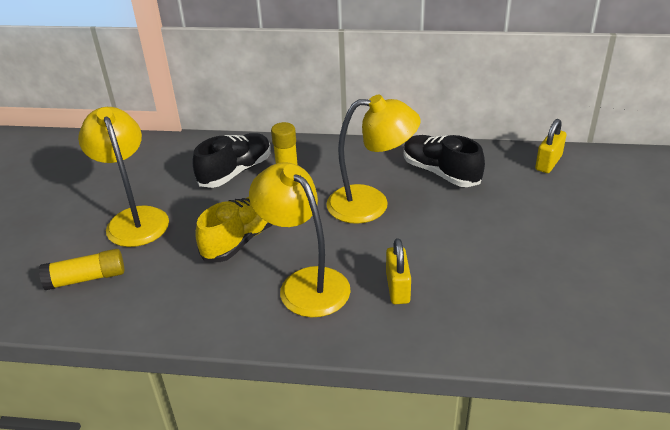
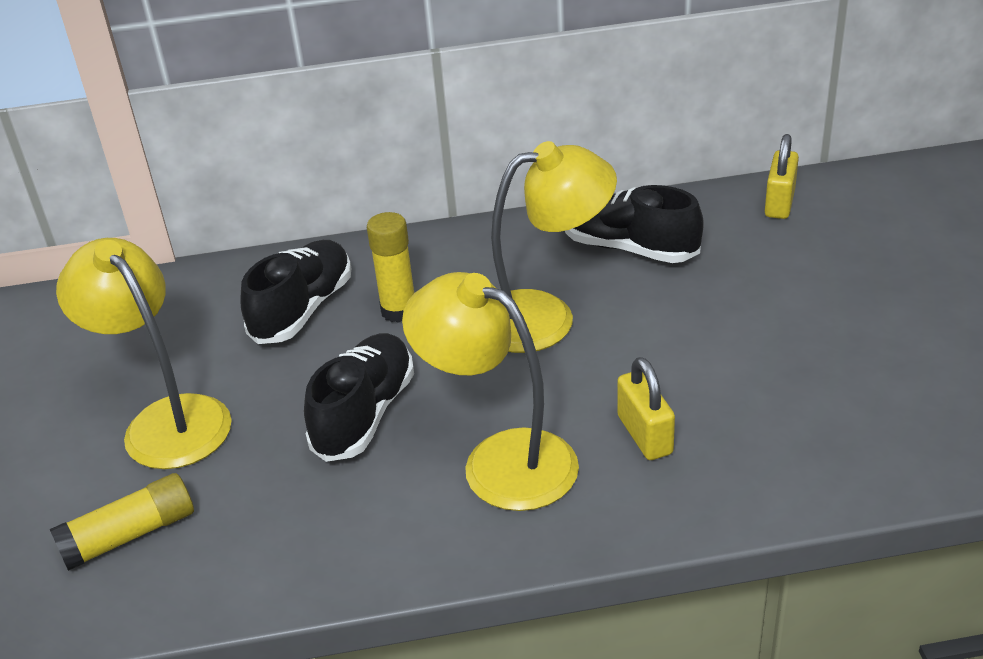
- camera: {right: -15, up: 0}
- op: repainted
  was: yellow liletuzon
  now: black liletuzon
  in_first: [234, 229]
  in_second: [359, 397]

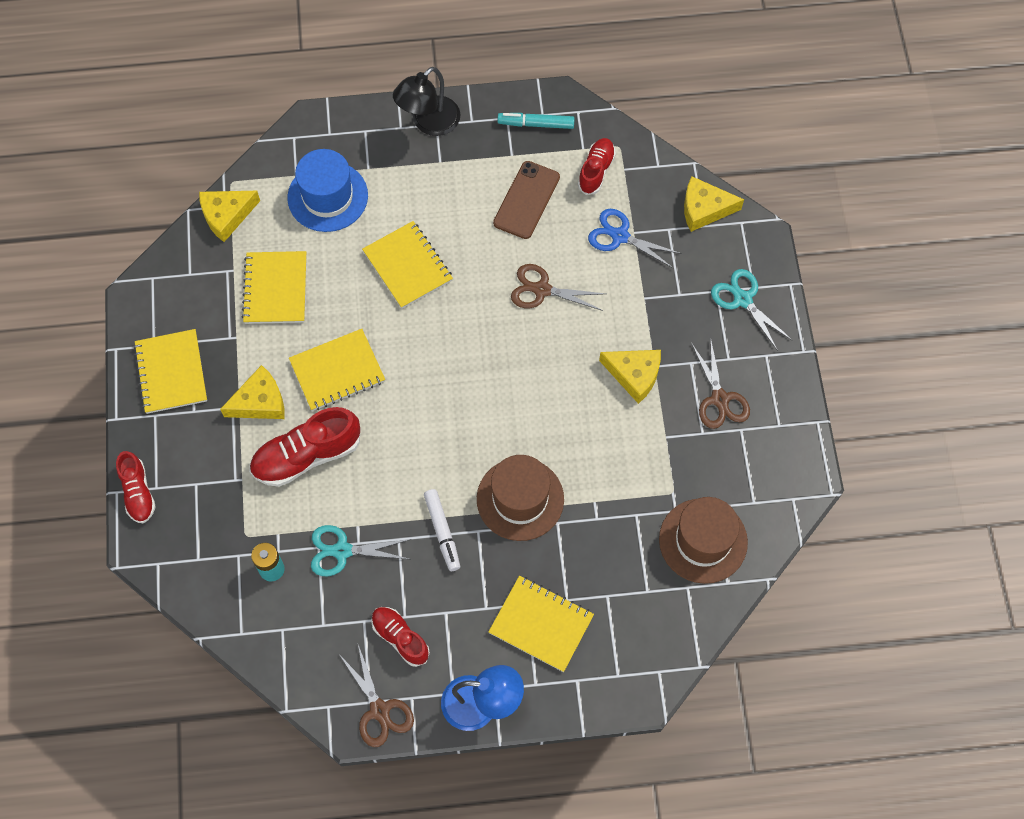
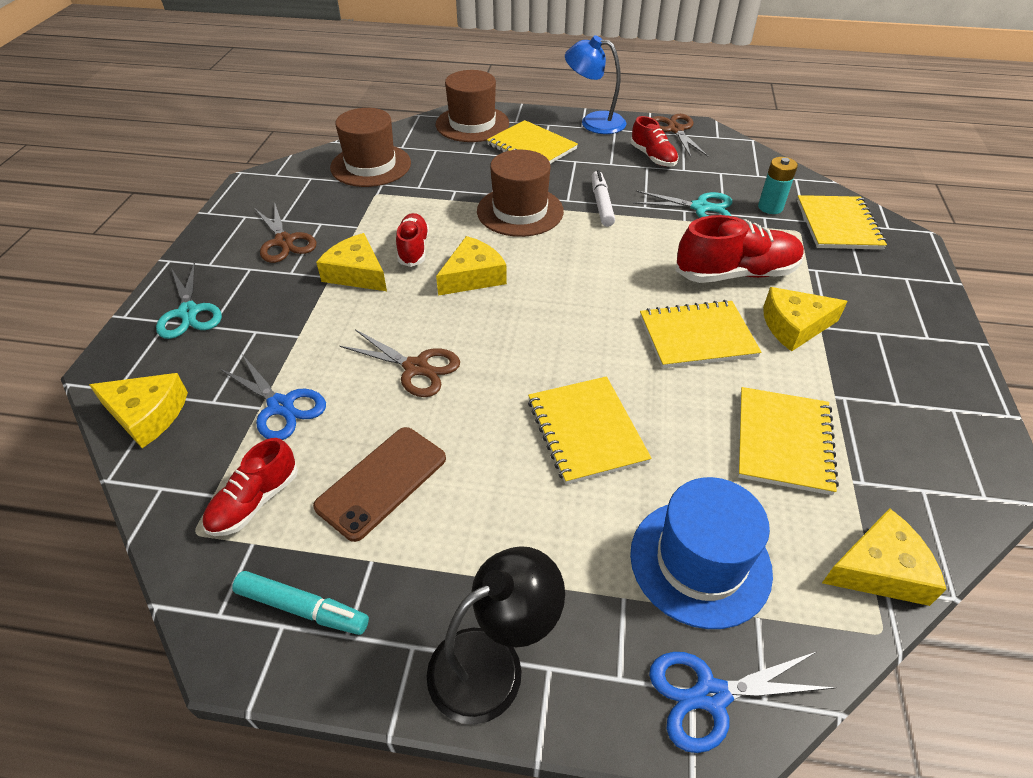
- camera: {right: -165, up: -20}
- op: rotated
  was: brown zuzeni
  in_first: [721, 385]
  in_second: [285, 232]
  clockwise: 150
- op: shifted
  was: red liletuzon
  in_first: [136, 487]
  in_second: [412, 240]
- op: new
  now: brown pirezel
  in_second: [472, 106]
- op: new
  now: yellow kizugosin
  in_second: [471, 266]
- op: new
  now: blue zuzeni
  in_second: [742, 702]
- op: shifted
  was: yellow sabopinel
  in_first: [170, 371]
  in_second: [842, 222]

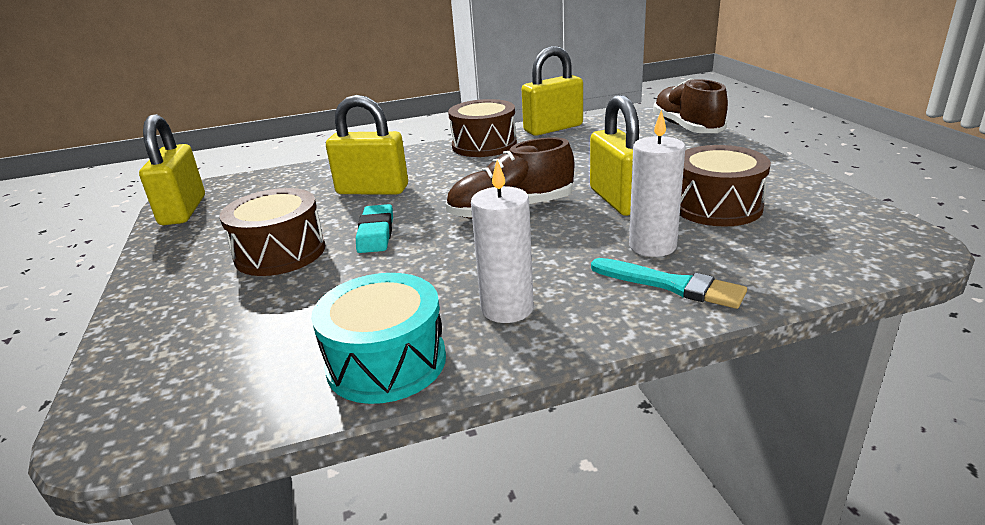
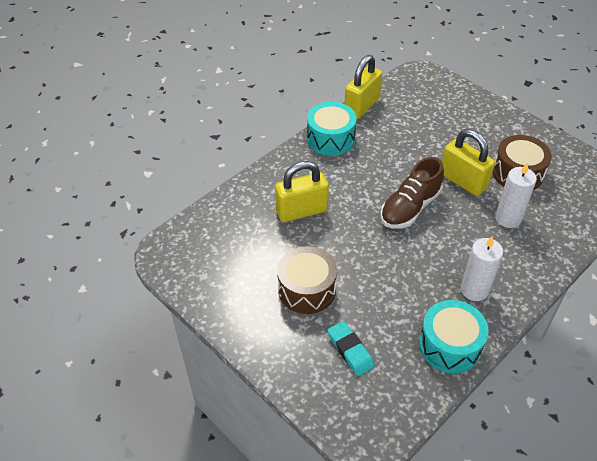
- camera: {right: -30, up: 20}
- op: repainted
  was: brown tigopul
  now: turquoise tigopul
  in_first: [482, 128]
  in_second: [332, 129]
- op: shifted
  was: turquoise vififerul
  in_first: [374, 228]
  in_second: [350, 348]
- op: gone
  was: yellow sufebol
  in_first: [172, 169]
- op: gone
  was: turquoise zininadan
  in_first: [669, 283]
- op: gone
  was: brown liletuzon
  in_first: [690, 105]

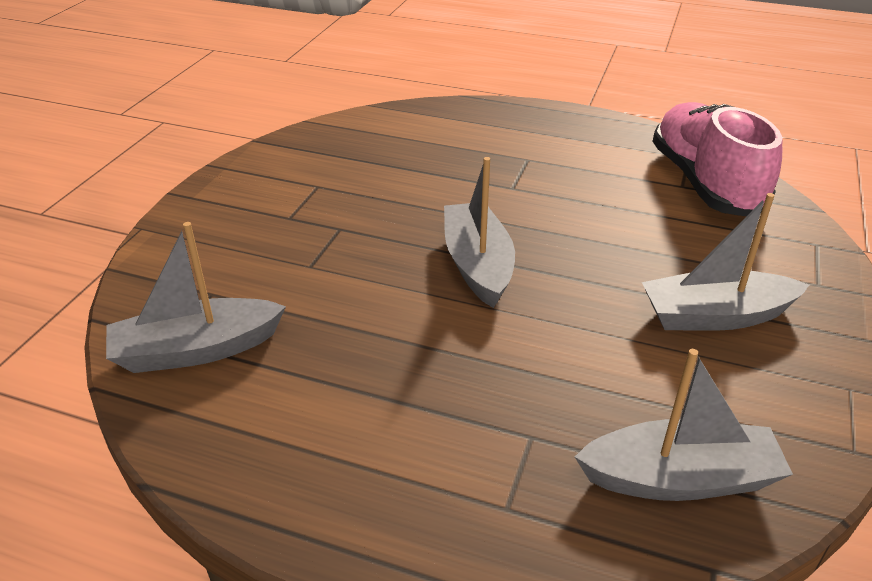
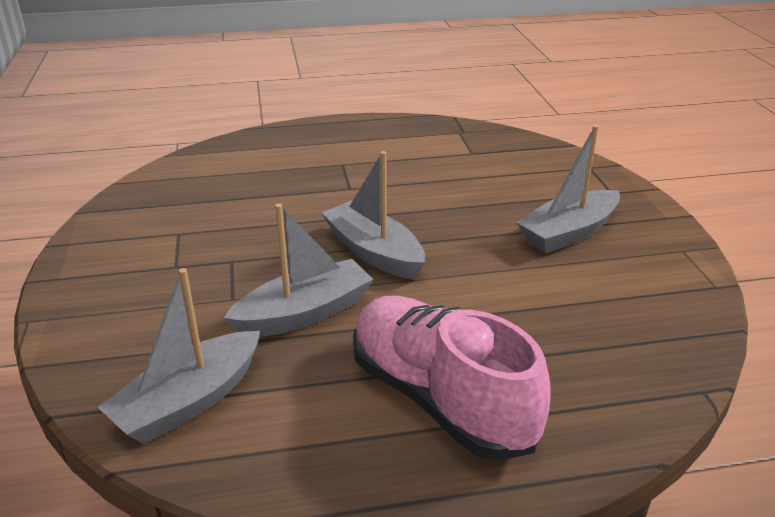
- camera: {right: -30, up: -5}
- op: shifted
  was: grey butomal
  in_first: [684, 425]
  in_second: [298, 270]
- op: shifted
  was: pink liletuzon
  in_first: [717, 159]
  in_second: [452, 378]

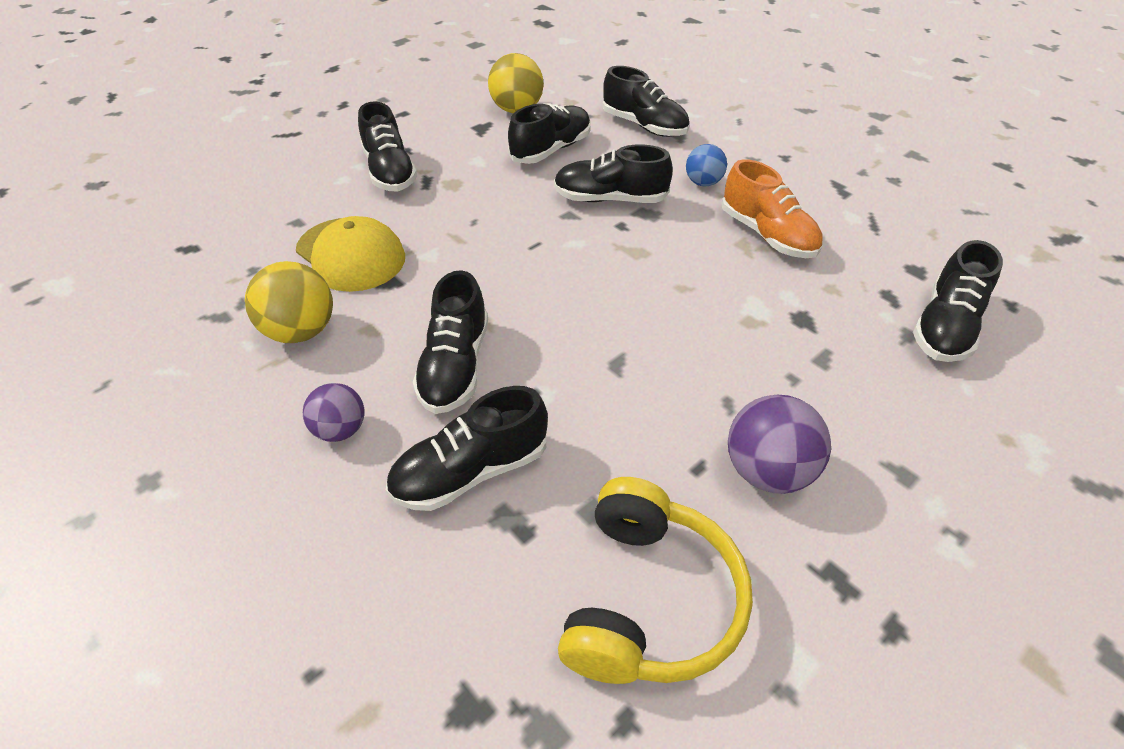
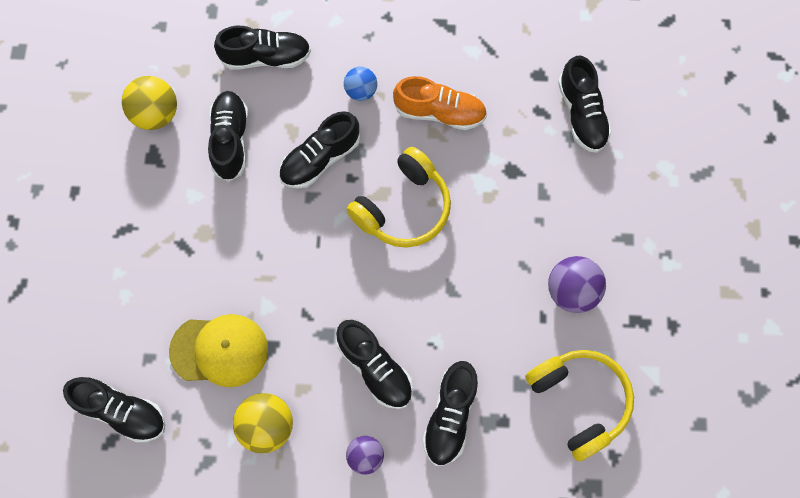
- camera: {right: -45, up: 25}
- op: shifted
  was: black liletuzon
  in_first: [387, 147]
  in_second: [114, 409]
- op: new
  now: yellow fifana
  in_second: [398, 197]

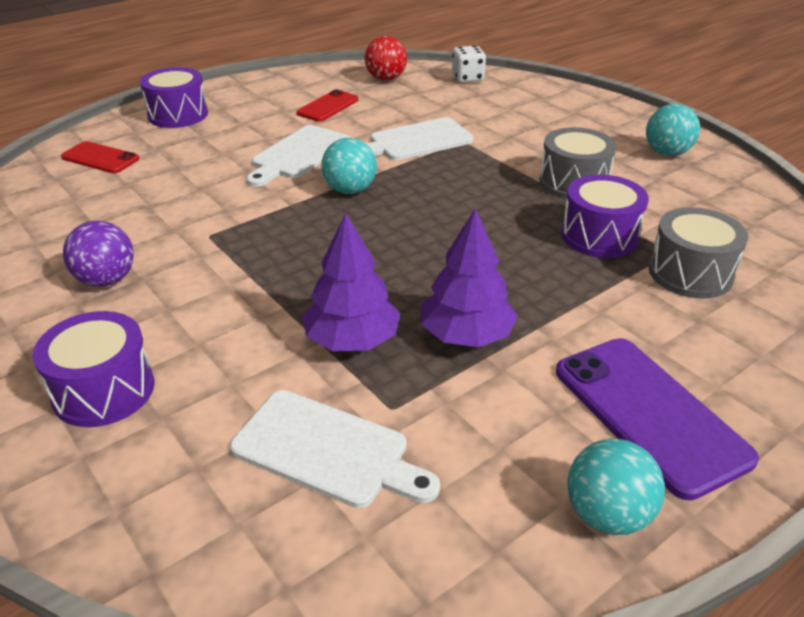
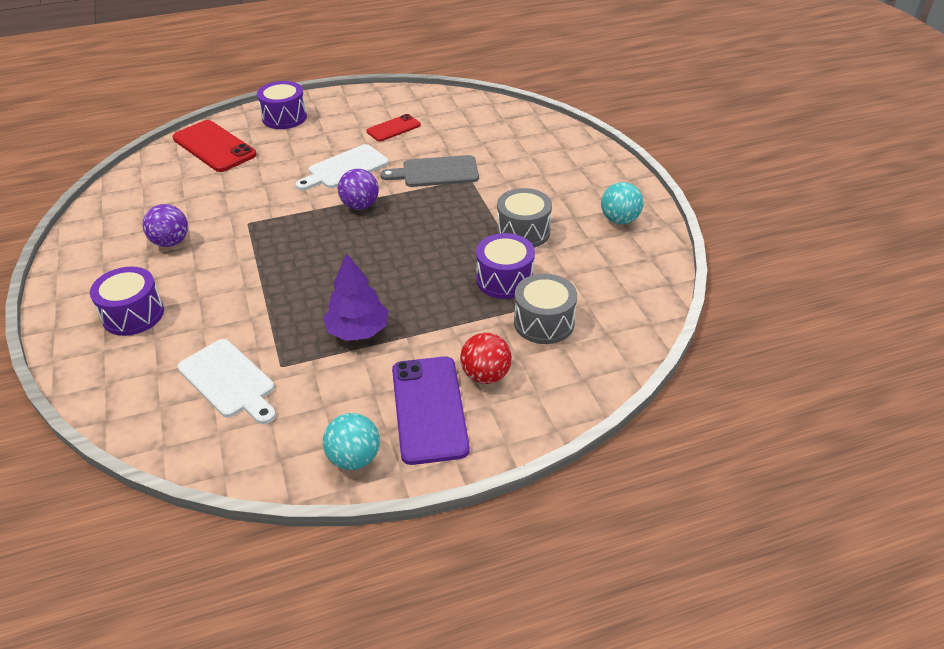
- camera: {right: 20, up: 5}
- op: scaled
  was: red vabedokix
  in_first: [100, 157]
  in_second: [215, 146]
  ratio: 1.73
- op: repainted
  was: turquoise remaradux
  now: purple remaradux
  in_first: [349, 166]
  in_second: [358, 189]
- op: repainted
  was: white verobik
  now: grey verobik
  in_first: [420, 138]
  in_second: [429, 171]
- op: shifted
  was: red remaradux
  in_first: [386, 58]
  in_second: [486, 358]
- op: gone
  was: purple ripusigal
  in_first: [352, 282]
- op: gone
  was: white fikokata
  in_first: [469, 64]

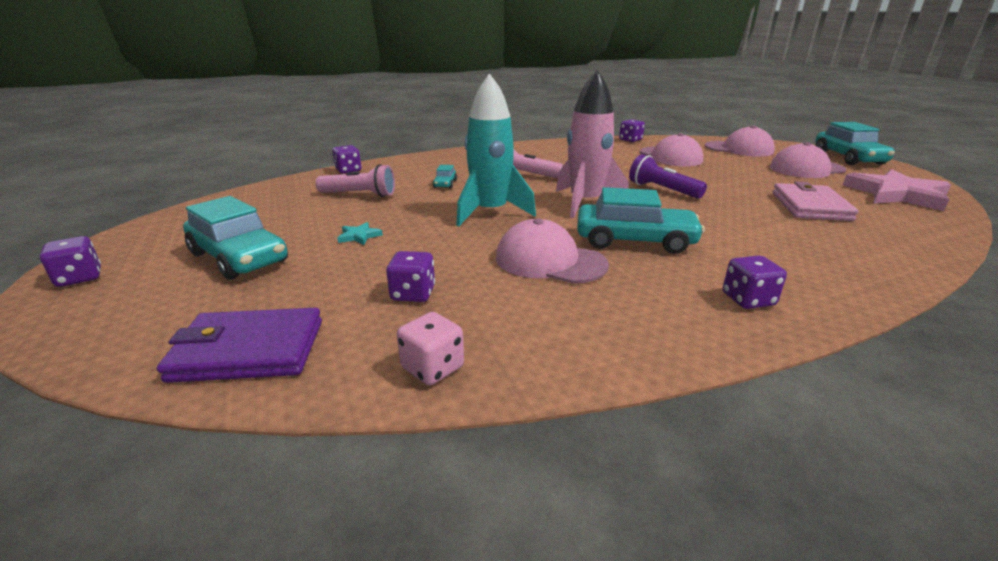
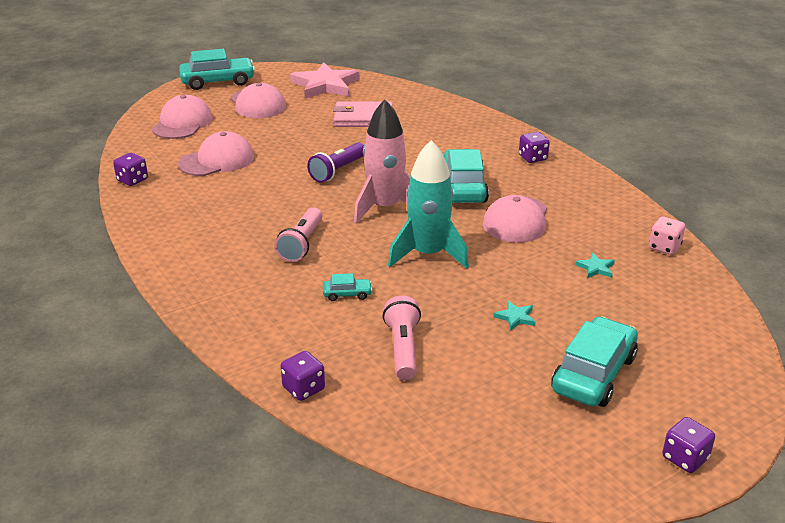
- camera: {right: -100, up: 5}
- op: swapped
  was: purple fikokata
  now: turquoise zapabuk
  in_first: [410, 276]
  in_second: [595, 265]
- op: gone
  was: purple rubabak
  in_first: [239, 345]

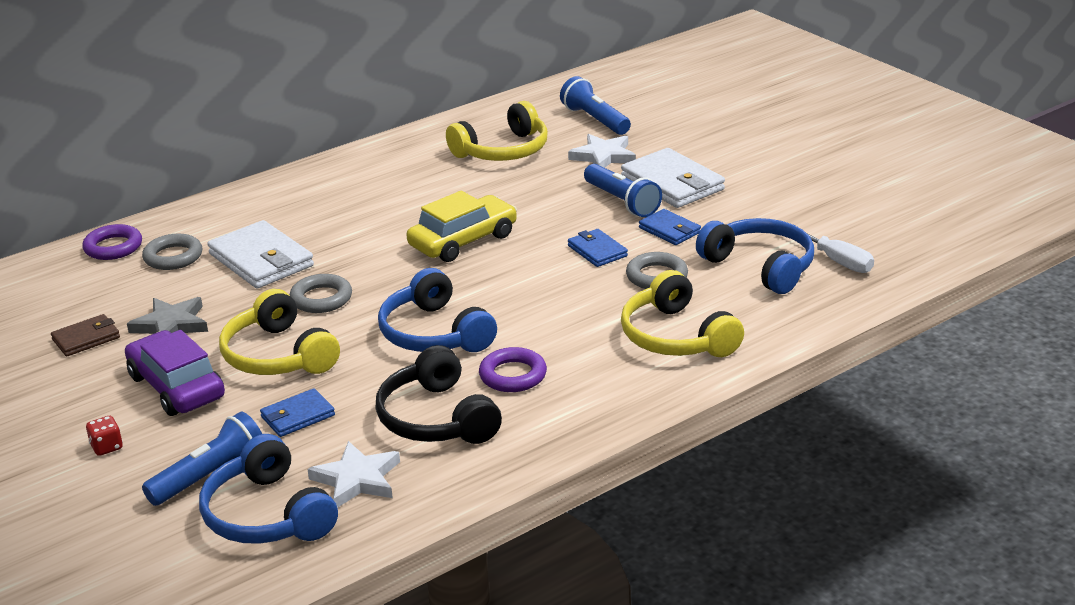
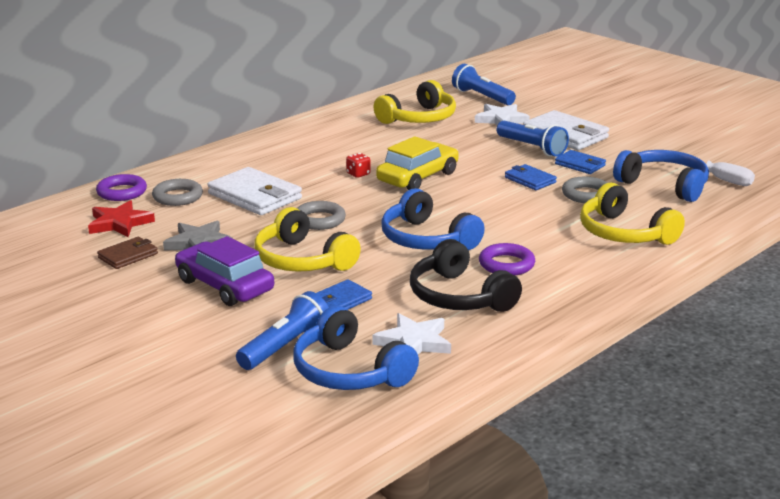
- camera: {right: -10, up: -5}
- op: new
  now: red zapabuk
  in_second: [121, 218]
- op: shifted
  was: red fikokata
  in_first: [104, 436]
  in_second: [358, 165]

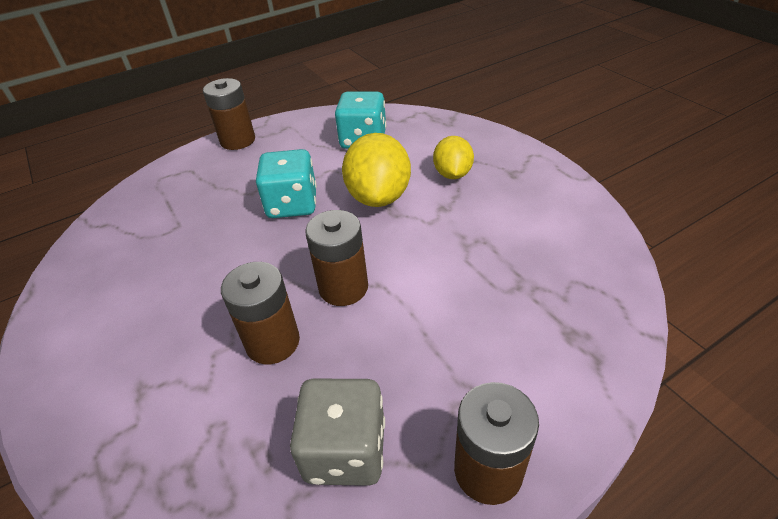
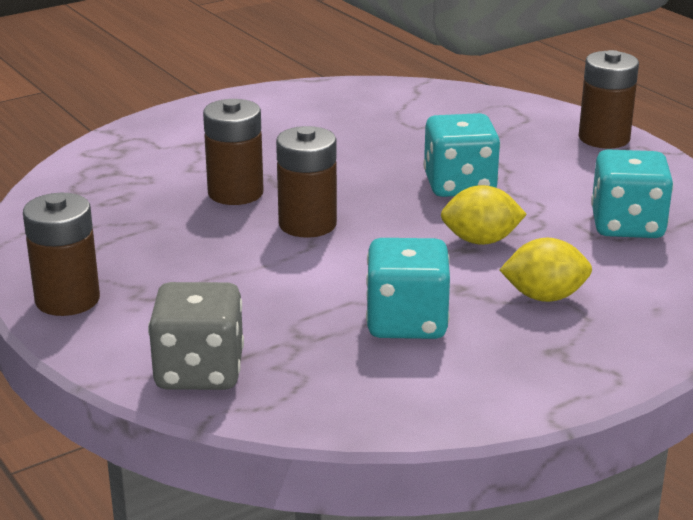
- camera: {right: 85, up: -15}
- op: shifted
  was: grey fikokata
  in_first: [337, 432]
  in_second: [196, 336]
- op: new
  now: turquoise fikokata
  in_second: [408, 288]
- op: scaled
  was: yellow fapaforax
  in_first: [376, 170]
  in_second: [484, 215]
  ratio: 0.62

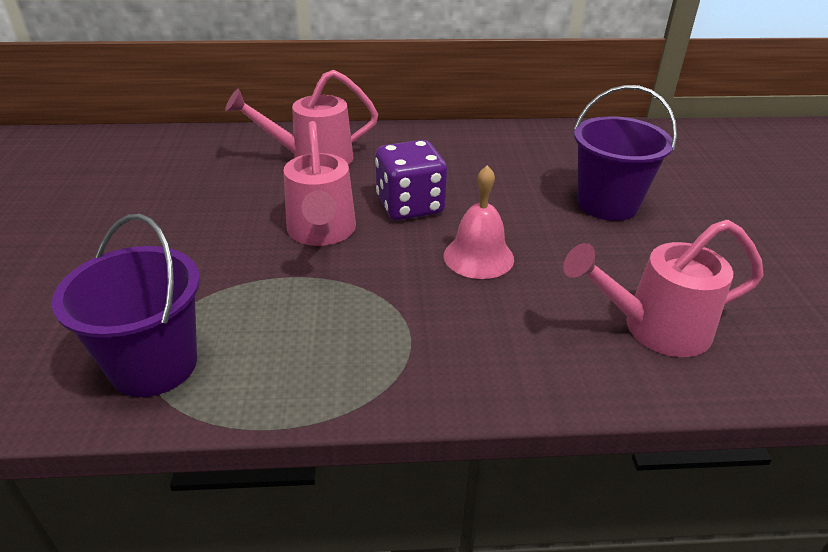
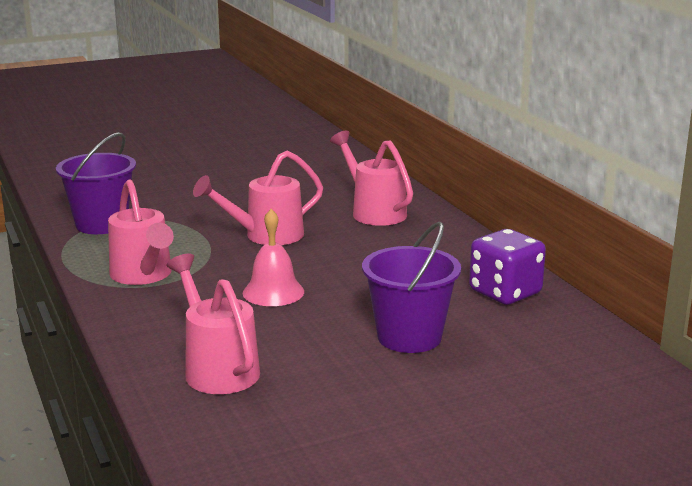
- camera: {right: 70, up: -15}
- op: new
  now: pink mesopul
  in_second: [141, 232]
- op: shifted
  was: purple fikokata
  in_first: [411, 180]
  in_second: [507, 267]

